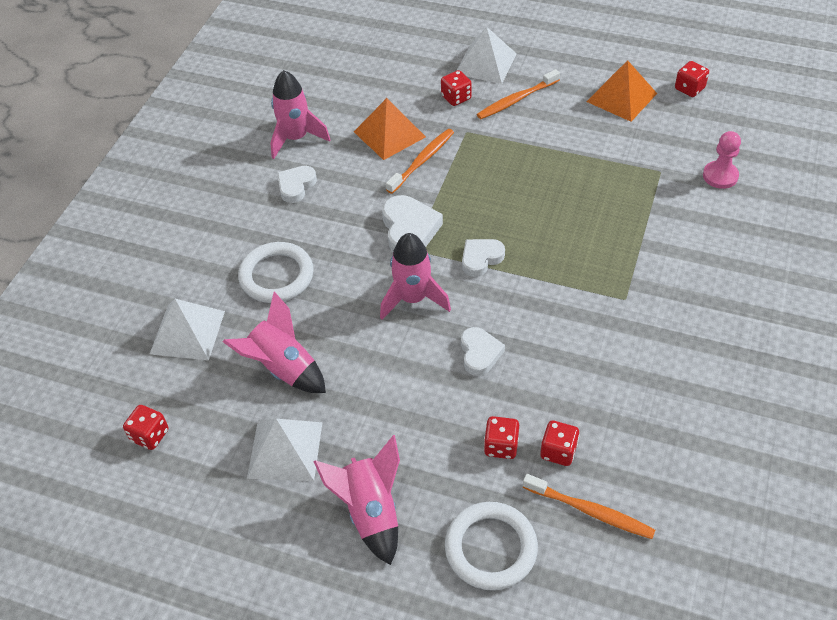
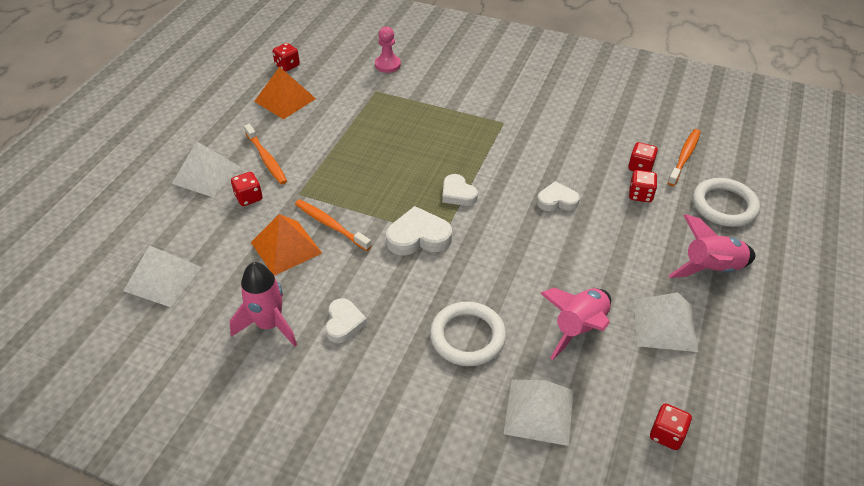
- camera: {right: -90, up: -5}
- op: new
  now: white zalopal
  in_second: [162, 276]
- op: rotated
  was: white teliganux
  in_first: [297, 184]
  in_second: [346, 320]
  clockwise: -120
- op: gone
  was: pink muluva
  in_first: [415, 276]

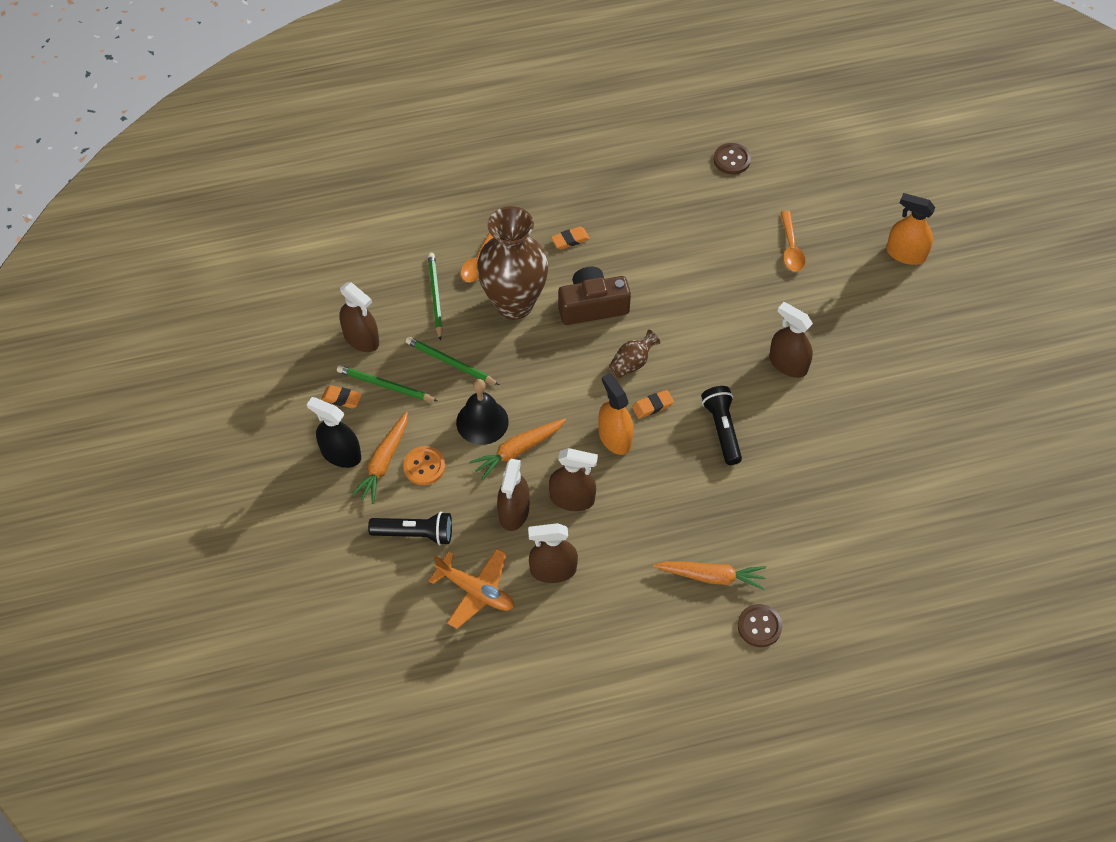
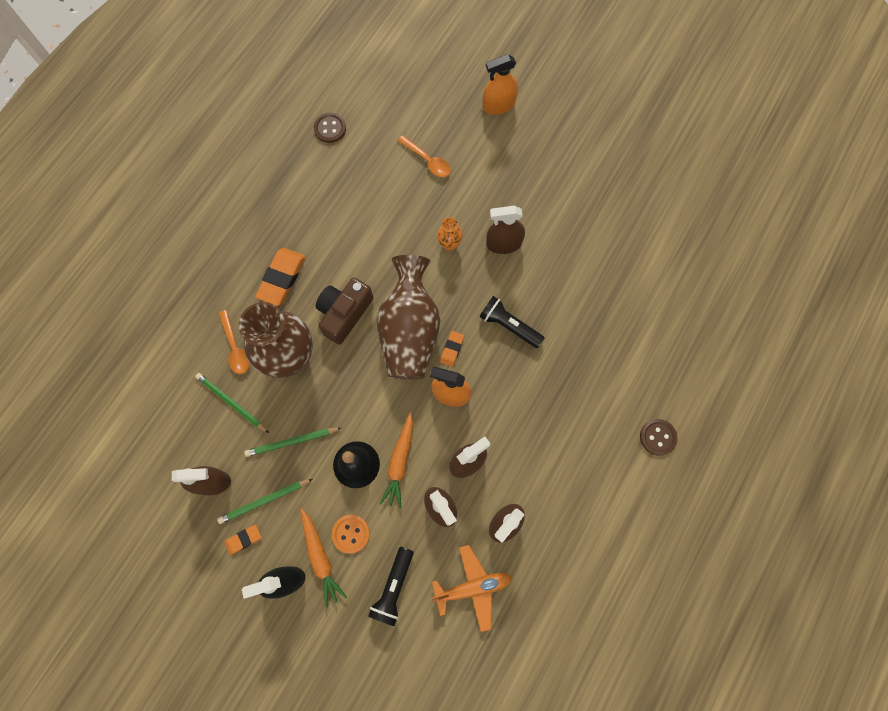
- camera: {right: -45, up: 15}
- op: scaled
  was: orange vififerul
  in_first: [570, 238]
  in_second: [280, 277]
  ratio: 1.88
- op: rotated
  was: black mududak
  in_first: [410, 528]
  in_second: [391, 586]
  clockwise: 150
- op: scaled
  was: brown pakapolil
  in_first: [634, 354]
  in_second: [408, 317]
  ratio: 2.39
- op: new
  now: orange pakapolil
  in_second: [450, 234]
- op: gone
  was: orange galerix
  in_first: [709, 575]

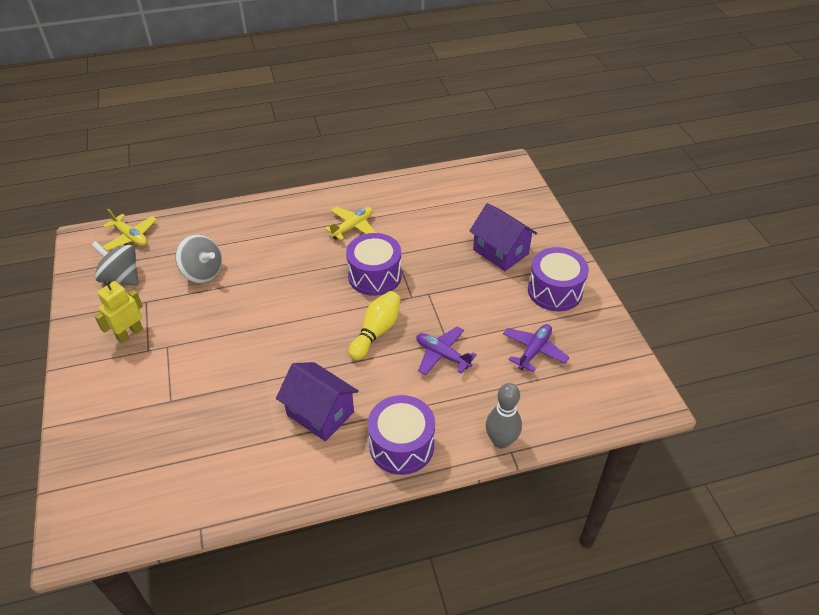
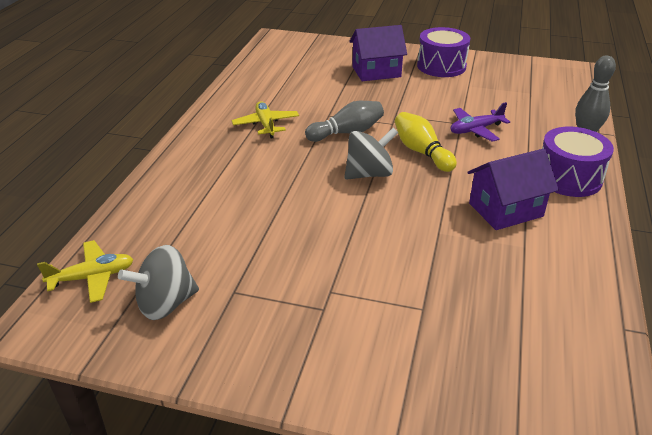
- camera: {right: -60, up: -10}
- op: swapped
  was: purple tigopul
  now: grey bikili
  in_first: [374, 264]
  in_second: [344, 121]
- op: shifted
  was: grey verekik
  in_first: [198, 258]
  in_second: [371, 153]
- op: gone
  was: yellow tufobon
  in_first: [118, 311]
- op: gone
  was: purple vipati
  in_first: [536, 348]

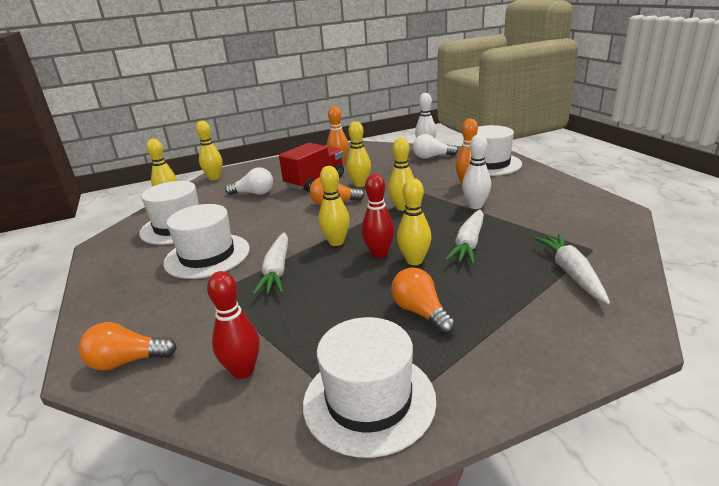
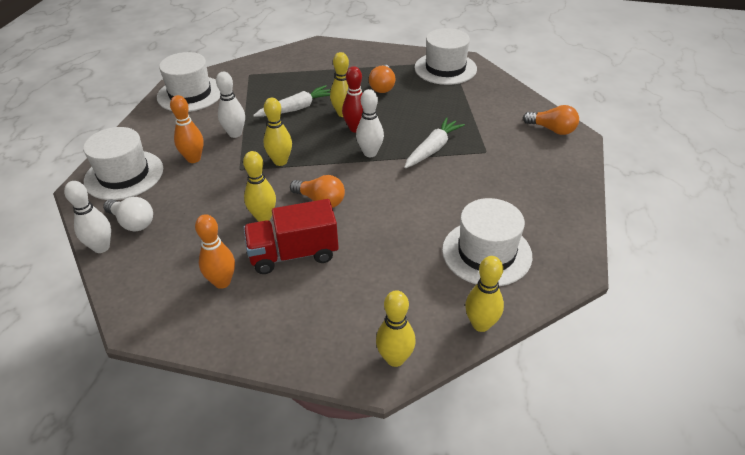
- camera: {right: -145, up: 15}
- op: shifted
  was: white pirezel
  in_first: [207, 241]
  in_second: [189, 82]
- op: repainted
  was: yellow bikili
  now: white bikili
  in_first: [334, 206]
  in_second: [370, 123]
- op: gone
  was: red bikili
  in_first: [233, 325]
- op: gone
  was: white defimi
  in_first: [249, 181]
- op: gone
  was: white galerix
  in_first: [572, 269]

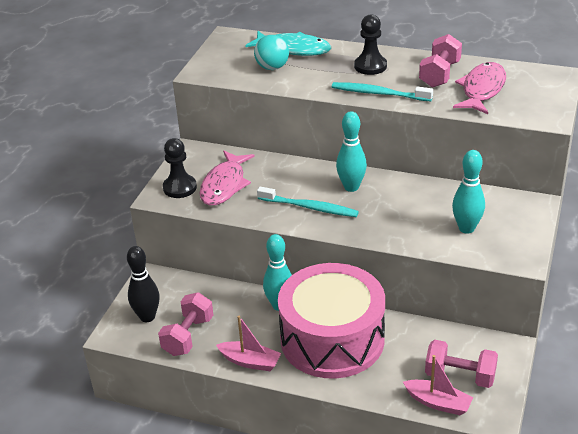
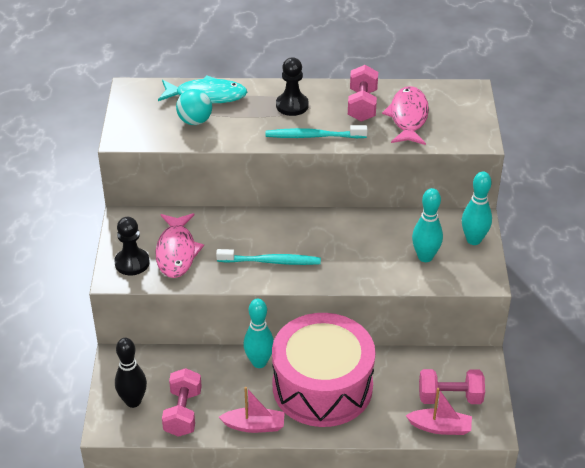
- camera: {right: -20, up: 5}
- op: shifted
  was: turquoise bikili
  in_first: [351, 151]
  in_second: [477, 208]

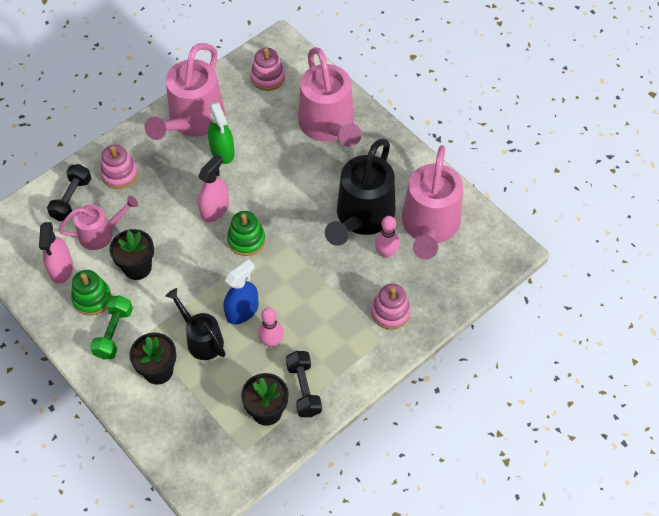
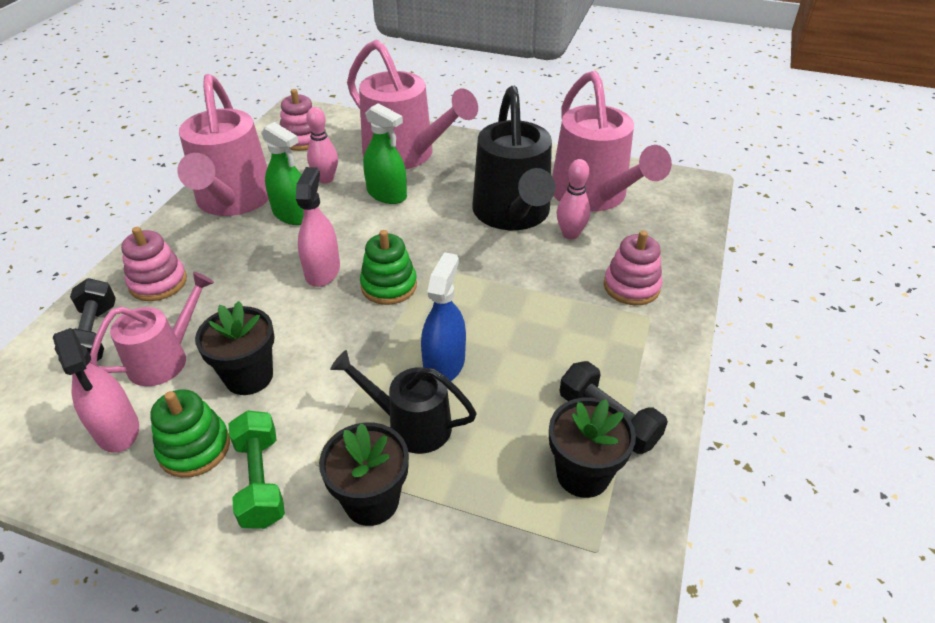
- camera: {right: -30, up: -15}
- op: shifted
  was: pink bikili
  in_first: [271, 327]
  in_second: [322, 145]
- op: new
  now: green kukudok
  in_second: [385, 153]

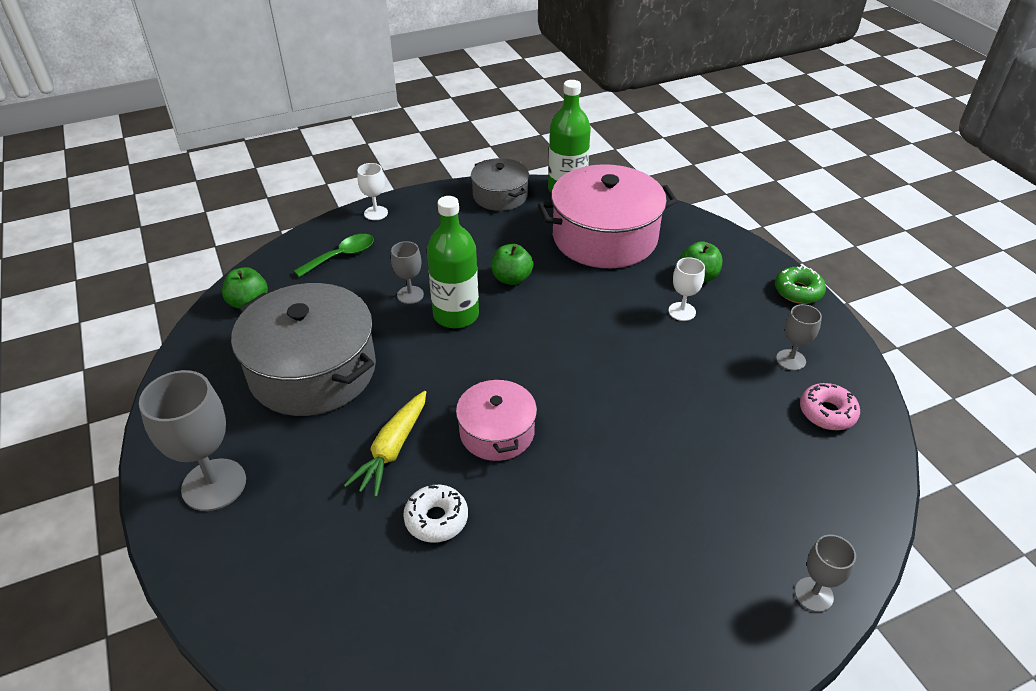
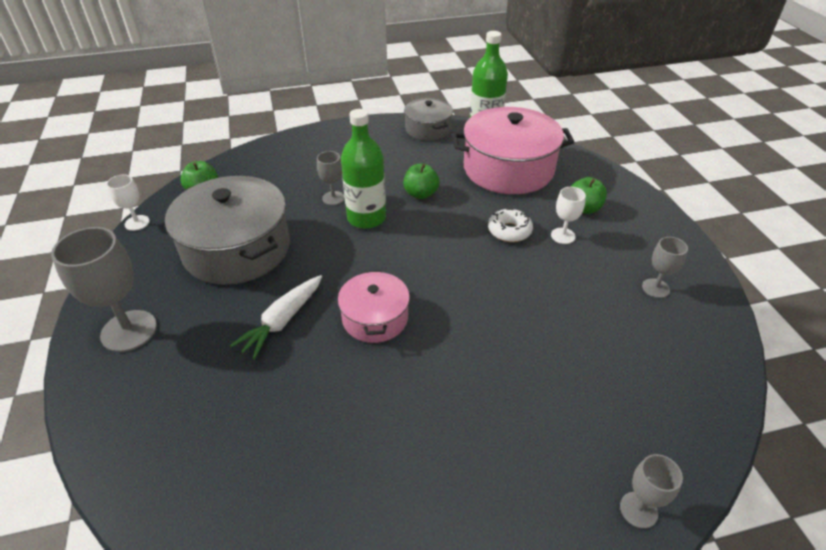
- camera: {right: 10, up: 0}
- op: shifted
  was: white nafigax
  in_first: [372, 191]
  in_second: [128, 203]
- op: repainted
  was: yellow galerix
  now: white galerix
  in_first: [385, 444]
  in_second: [276, 317]
- op: shifted
  was: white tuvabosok
  in_first: [435, 514]
  in_second: [510, 225]
- op: gone
  was: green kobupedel
  in_first: [334, 255]
- op: gone
  was: green tuvabosok
  in_first: [800, 285]
- op: gone
  was: pink tuvabosok
  in_first: [830, 406]

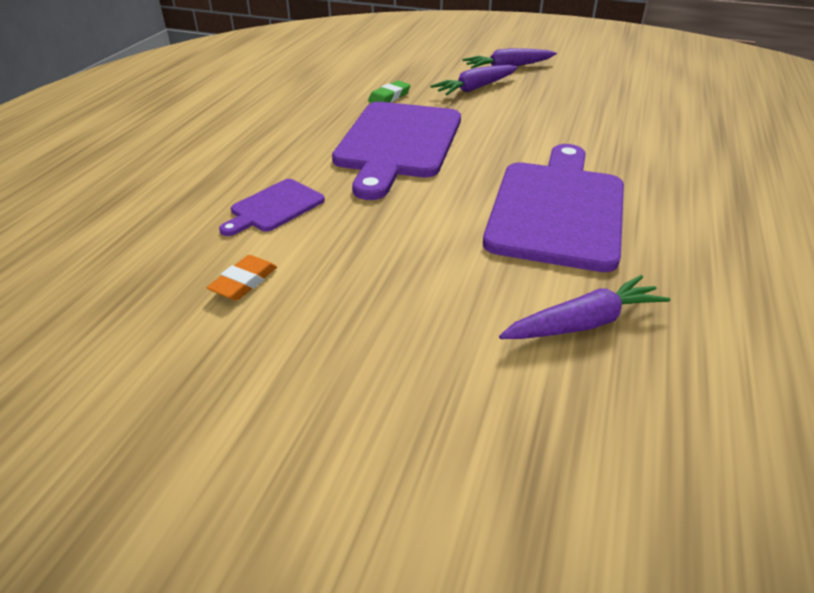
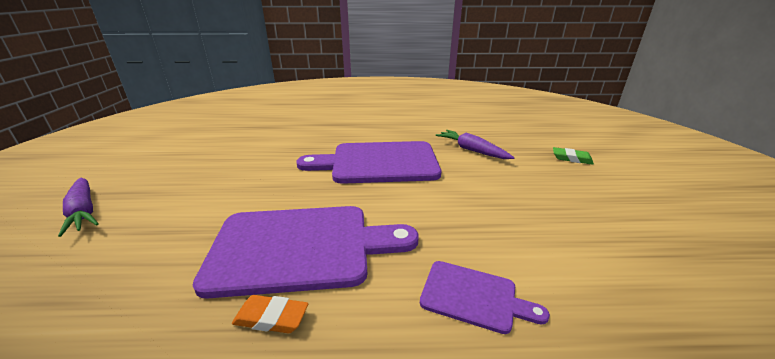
- camera: {right: -110, up: -10}
- op: shifted
  was: orange vififerul
  in_first: [242, 278]
  in_second: [270, 314]
- op: shifted
  was: green vififerul
  in_first: [389, 92]
  in_second: [573, 156]
- op: gone
  was: purple galerix
  in_first: [474, 80]

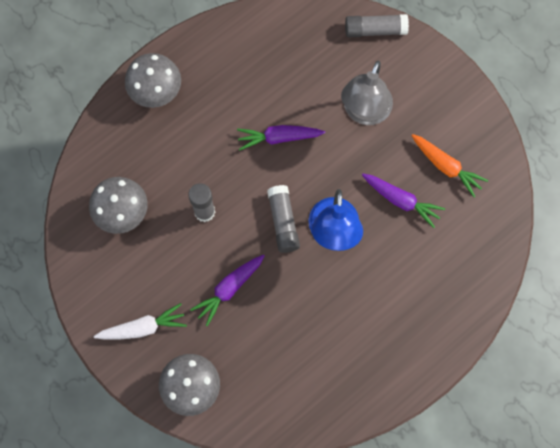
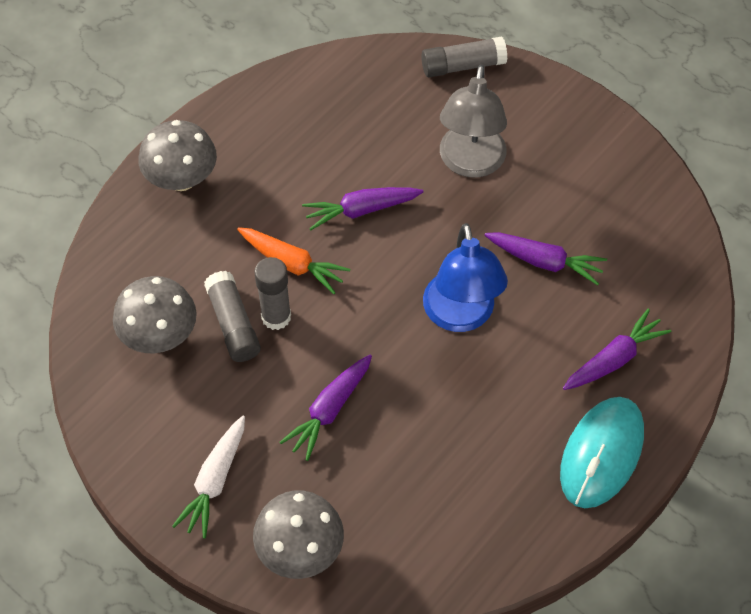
- camera: {right: -10, up: -15}
- op: rotated
  was: white galerix
  in_first: [140, 321]
  in_second: [208, 477]
  clockwise: 135
- op: shifted
  was: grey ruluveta
  in_first: [283, 219]
  in_second: [232, 316]
- op: shifted
  was: orange galerix
  in_first: [449, 165]
  in_second: [293, 260]
- op: new
  now: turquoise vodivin
  in_second: [602, 452]
- op: new
  now: purple galerix
  in_second: [617, 349]

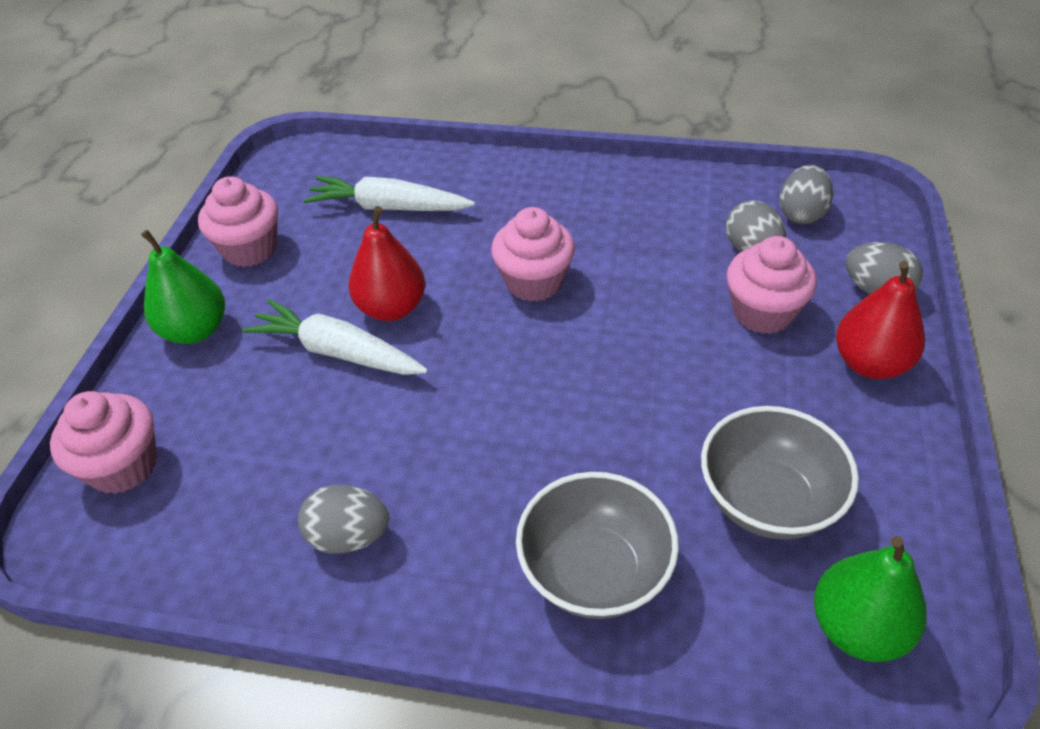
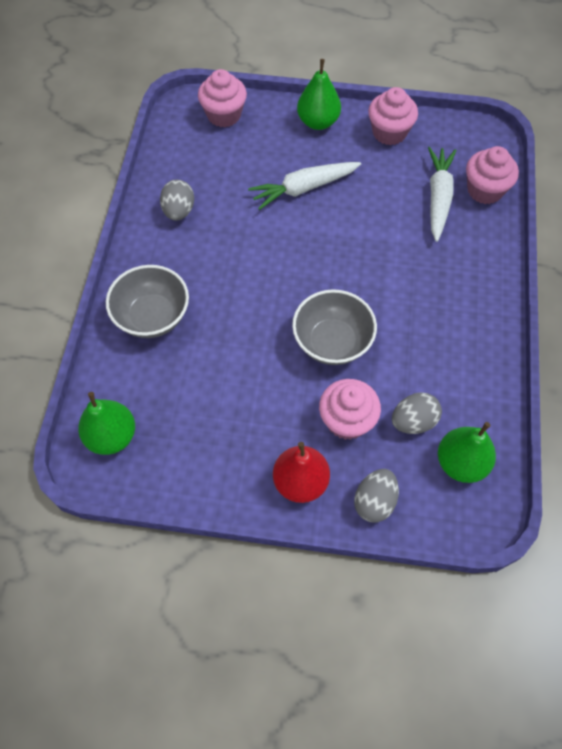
- camera: {right: 85, up: 15}
- op: rotated
  was: white galerix
  in_first: [335, 337]
  in_second: [304, 186]
  clockwise: -135
- op: shifted
  was: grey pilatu
  in_first: [780, 472]
  in_second: [334, 327]
- op: swapped
  was: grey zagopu
  now: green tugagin
  in_first: [806, 194]
  in_second: [467, 452]
- op: shifted
  was: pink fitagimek
  in_first: [533, 254]
  in_second: [492, 175]
- op: gone
  was: red tugagin
  in_first: [386, 263]

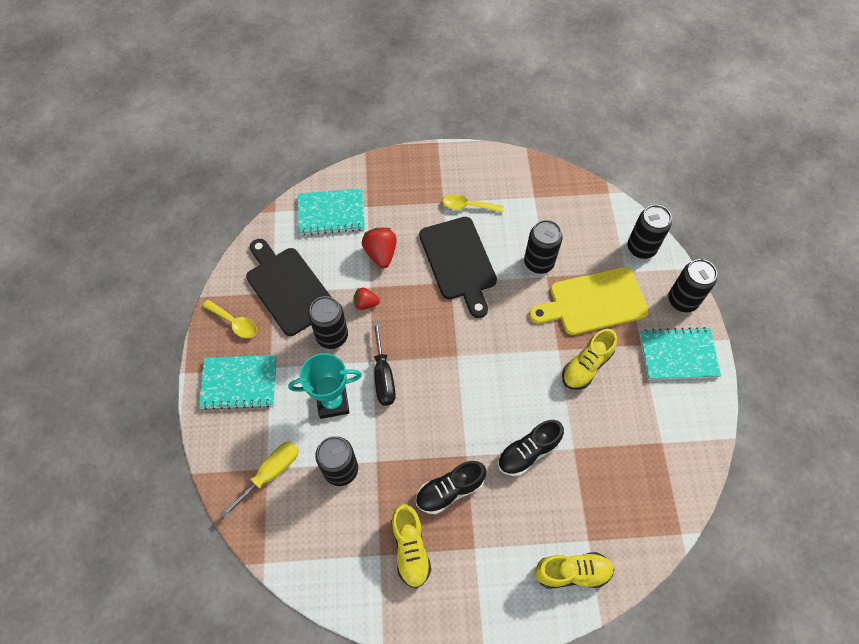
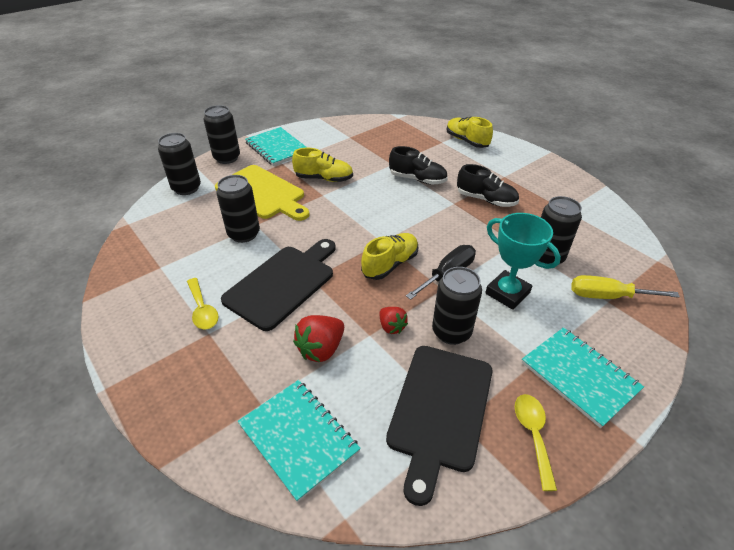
- camera: {right: -125, up: -20}
- op: shifted
  was: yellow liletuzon
  in_first: [411, 546]
  in_second: [389, 256]

